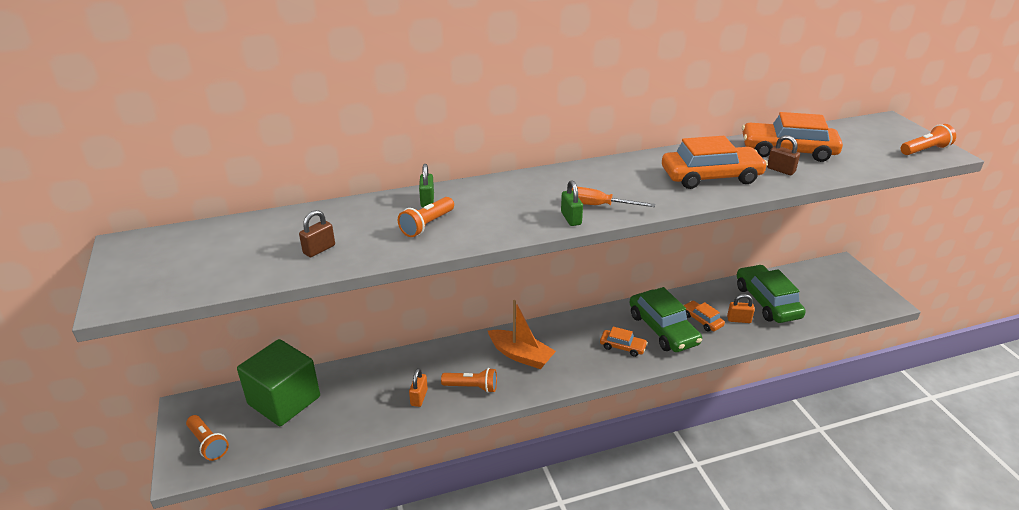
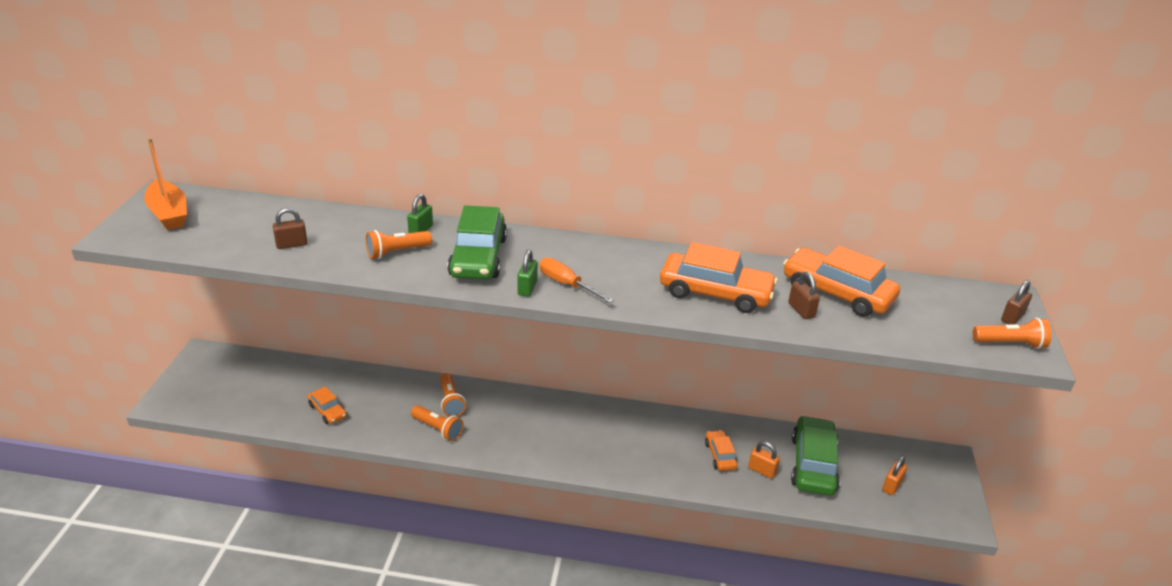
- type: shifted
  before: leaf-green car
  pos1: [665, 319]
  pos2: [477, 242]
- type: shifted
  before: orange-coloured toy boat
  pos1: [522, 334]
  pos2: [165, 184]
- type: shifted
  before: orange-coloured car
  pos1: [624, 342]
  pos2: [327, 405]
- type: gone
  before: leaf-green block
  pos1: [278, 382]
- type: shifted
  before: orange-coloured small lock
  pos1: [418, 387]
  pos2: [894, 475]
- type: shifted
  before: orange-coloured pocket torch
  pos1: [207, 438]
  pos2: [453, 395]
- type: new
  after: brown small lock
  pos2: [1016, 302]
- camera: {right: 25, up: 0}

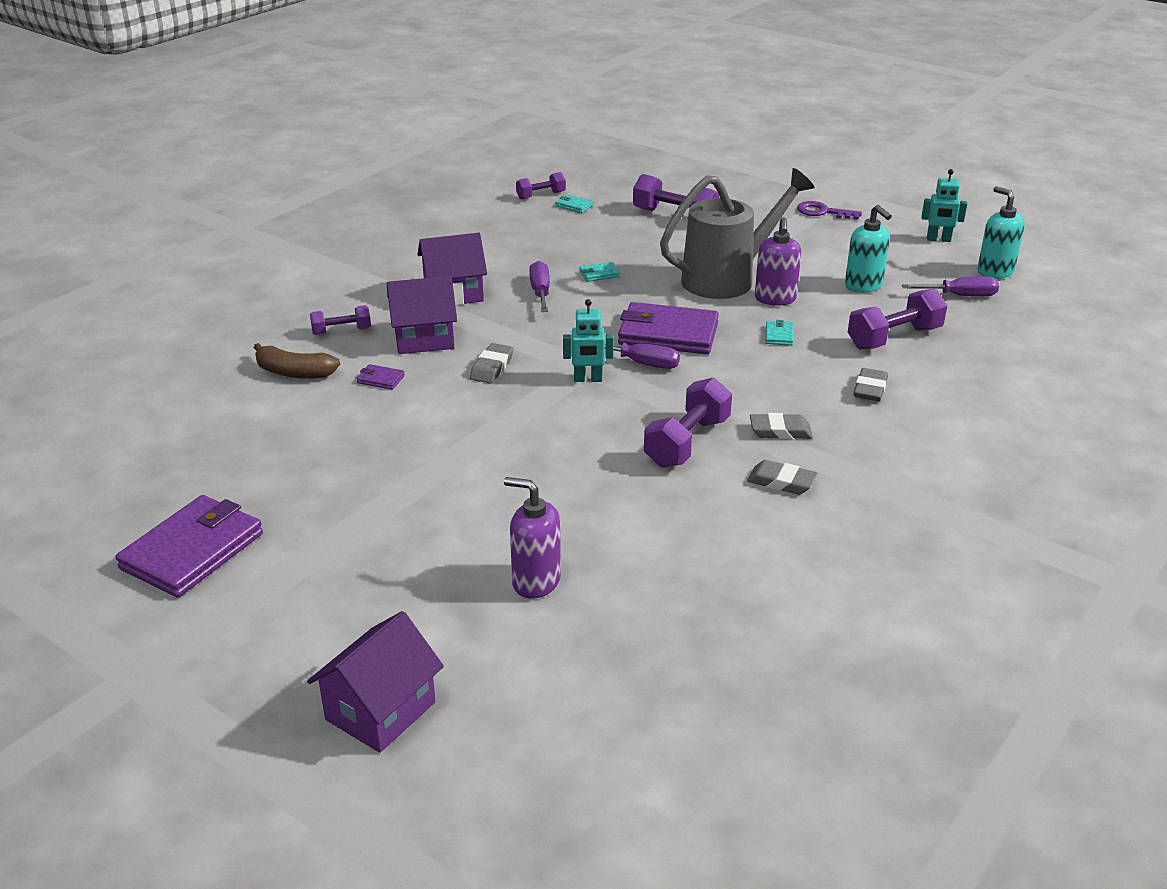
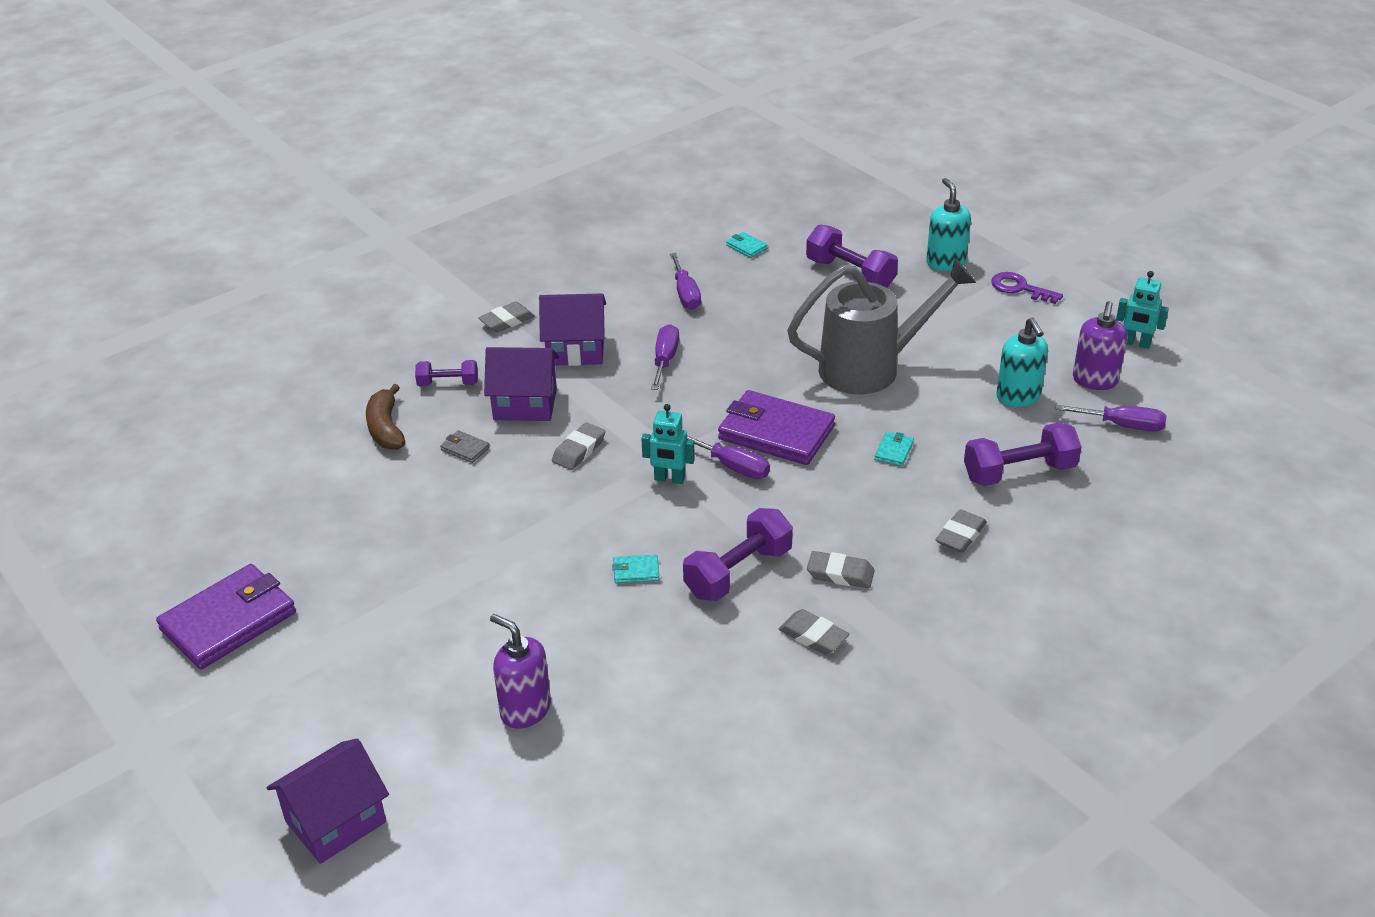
- type: gone
  before: royal purple dumbbell
  pos1: [541, 185]
- type: shifted
  before: aqua soap pump
  pos1: [1001, 232]
  pos2: [948, 224]
- type: shifted
  before: royal purple soap pump
  pos1: [778, 261]
  pos2: [1100, 345]
- type: shifted
  before: aqua billfold
  pos1: [599, 272]
  pos2: [635, 568]
- type: rotated
  before: brown banana
  pos1: [297, 361]
  pos2: [385, 417]
  turn: 45
- type: repainted
  before: royal purple billfold
  after: gray billfold
  pos1: [380, 377]
  pos2: [465, 446]
- type: new
  after: royal purple hand screwdriver
  pos2: [685, 281]
- type: new
  after: gray eraser
  pos2: [506, 317]
- camera: {right: 15, up: 5}

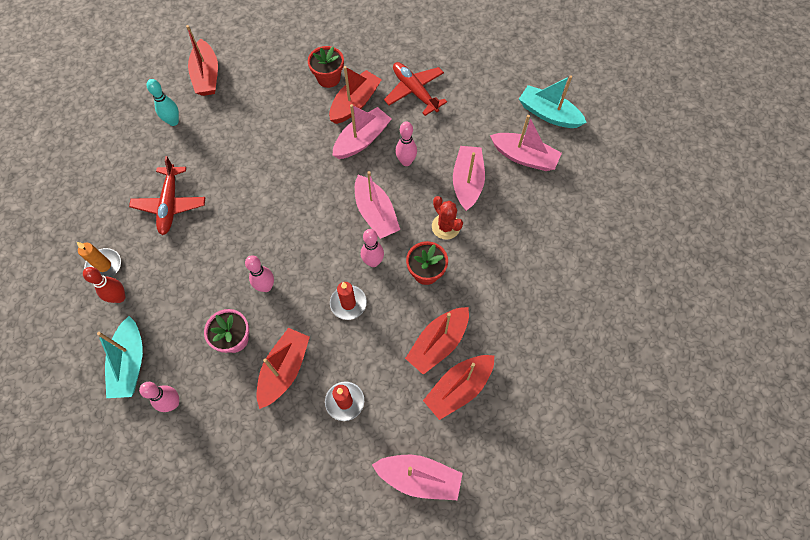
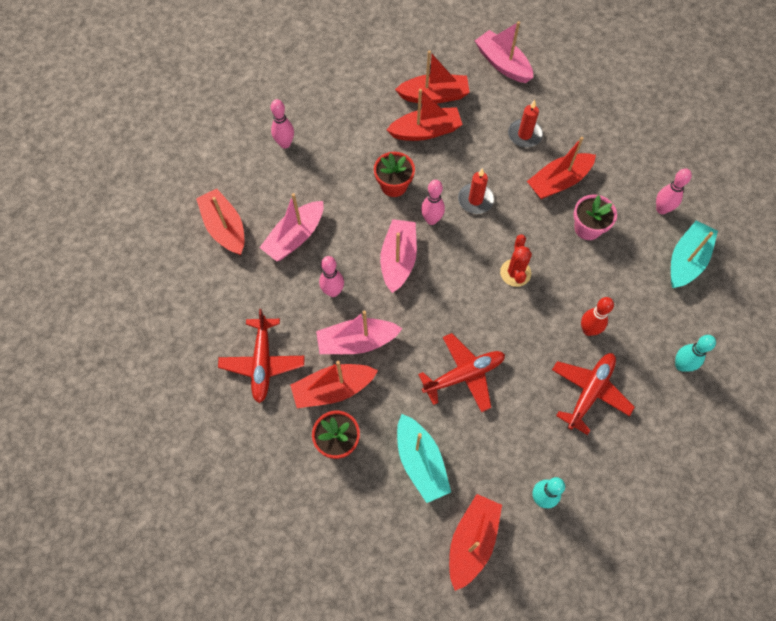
- type: shifted
  before: aqua toy boat
  pos1: [553, 101]
  pos2: [424, 458]
- type: repainted
  before: pink toy boat
  after: red toy boat
  pos1: [526, 143]
  pos2: [220, 222]
- type: shifted
  before: red saguaro cactus
  pos1: [447, 218]
  pos2: [516, 260]
- type: swapped
  before: orange-coloured pillar candle
  after: aqua bowling pin
  pos1: [99, 259]
  pos2: [695, 353]
- type: shifted
  before: pink bowling pin
  pos1: [259, 273]
  pos2: [282, 124]
- type: shifted
  before: red bowling pin
  pos1: [104, 285]
  pos2: [597, 316]
- type: new
  after: red aeroplane
  pos2: [461, 372]
- camera: {right: -145, up: 0}

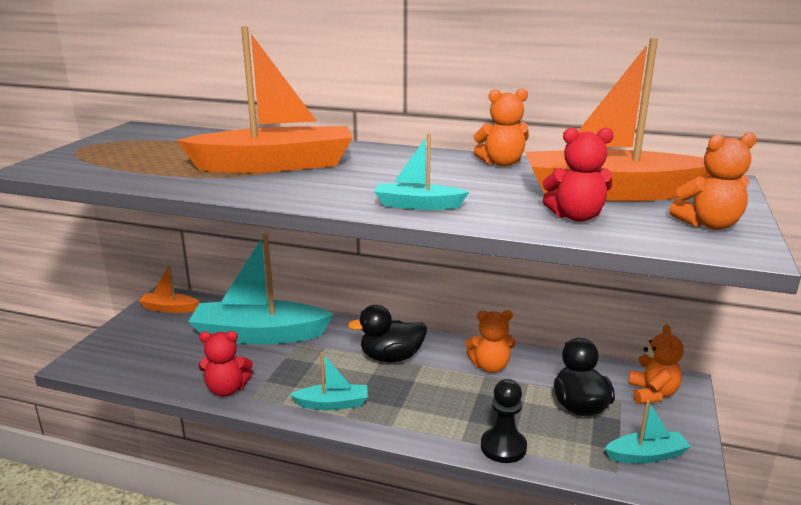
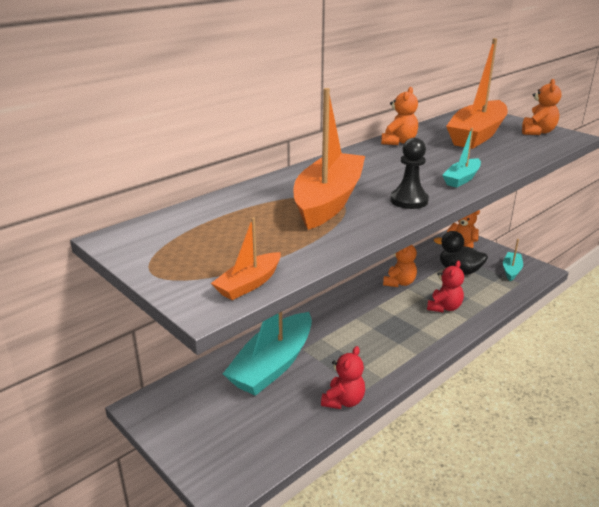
- type: shifted
  before: red teddy bear
  pos1: [578, 174]
  pos2: [445, 286]
- type: shifted
  before: orange-coloured toy boat
  pos1: [169, 289]
  pos2: [246, 258]
- type: gone
  before: jet-black duck
  pos1: [387, 333]
- type: gone
  before: aqua toy boat
  pos1: [329, 381]
- type: shifted
  before: jet-black game pawn
  pos1: [504, 421]
  pos2: [409, 173]
- camera: {right: -60, up: 5}

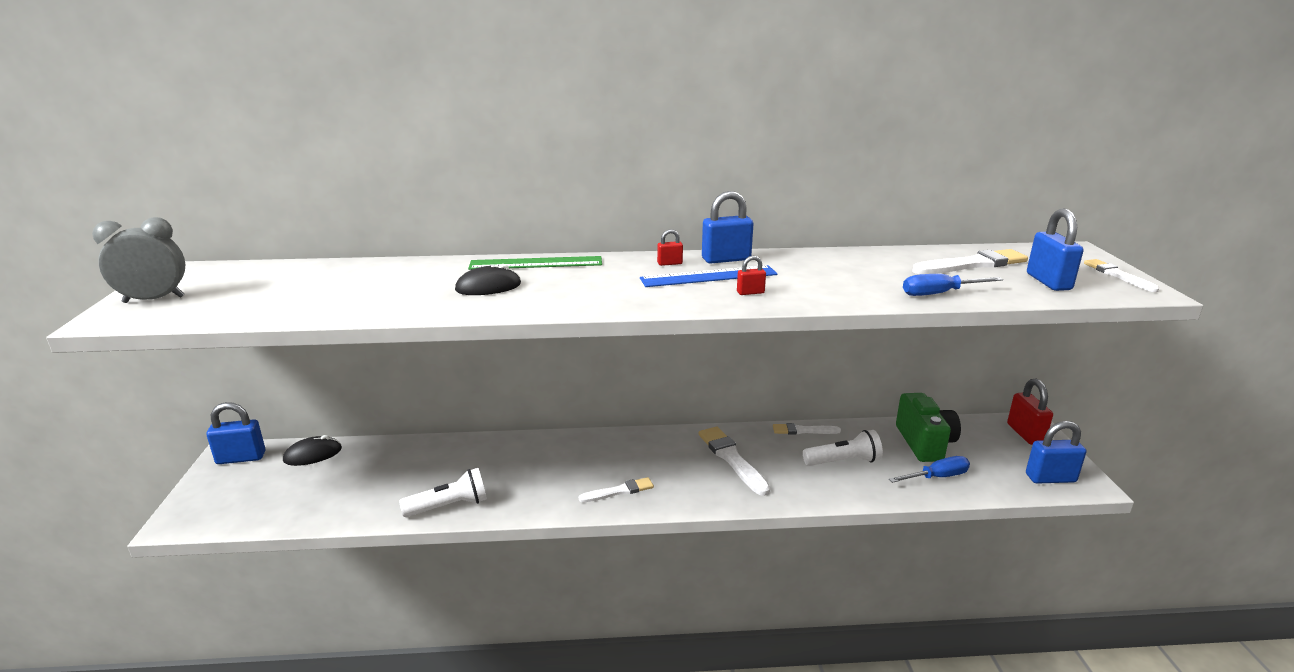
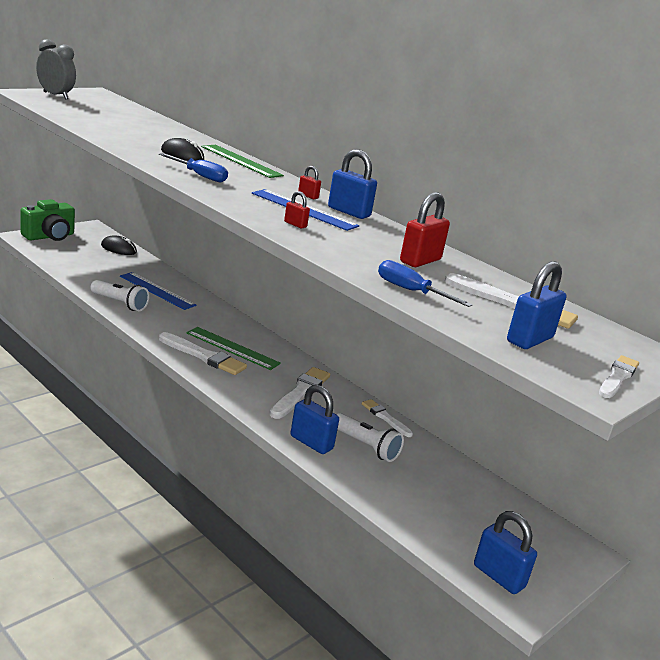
- type: shifted
  before: red small lock
  pos1: [1030, 412]
  pos2: [425, 229]
- type: shifted
  before: leaf-green compact camera
  pos1: [928, 427]
  pos2: [47, 220]
- type: shifted
  before: royal blue small lock
  pos1: [235, 433]
  pos2: [315, 419]
- type: shifted
  before: royal blue hand screwdriver
  pos1: [929, 469]
  pos2: [193, 167]
- type: scaled
  before: pure white paint brush
  pos1: [616, 489]
  pos2: [203, 353]
  scale: 1.61
- type: new
  after: royal blue ruler
  pos2: [158, 291]
- type: new
  after: leaf-green ruler
  pos2: [233, 348]
- camera: {right: 45, up: 0}

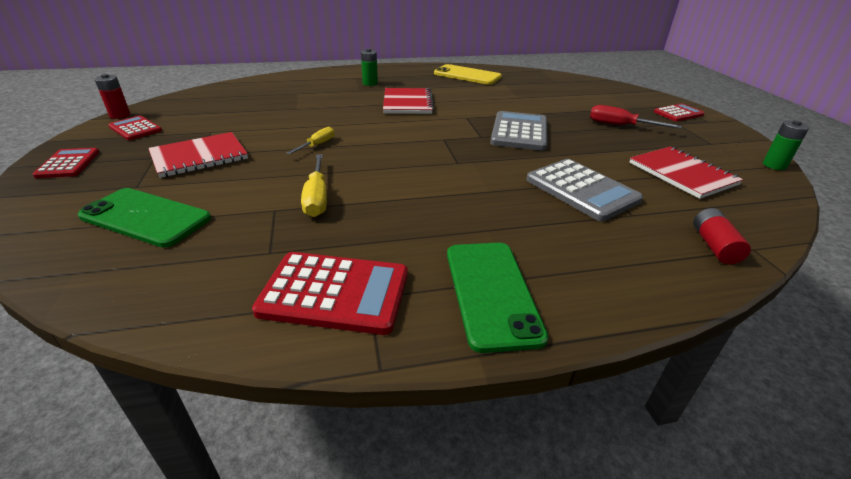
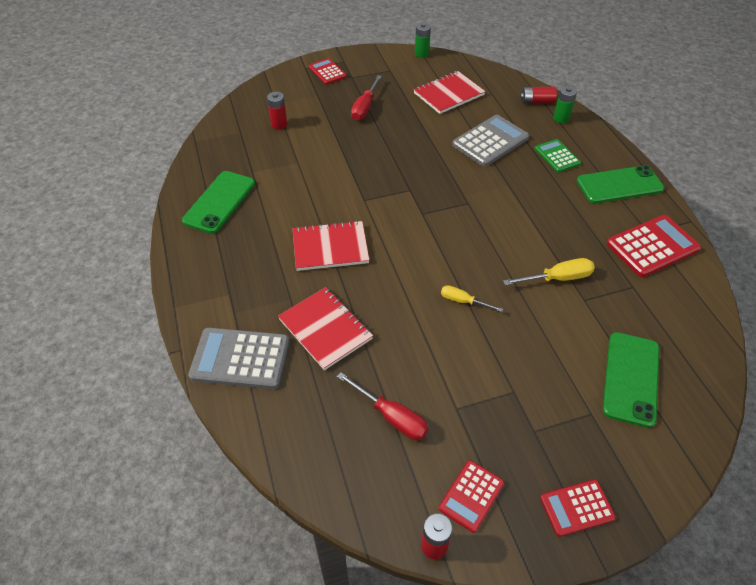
- type: shifted
  before: leaf-green battery
  pos1: [369, 67]
  pos2: [565, 104]
- type: repainted
  before: yellow phone
  after: leaf-green phone
  pos1: [468, 74]
  pos2: [218, 202]
- type: shifted
  before: gray adding machine
  pos1: [518, 131]
  pos2: [238, 358]
- type: shifted
  before: red notebook
  pos1: [198, 155]
  pos2: [325, 328]
- type: rotated
  before: red adding machine
  pos1: [330, 293]
  pos2: [654, 246]
  turn: 60
- type: new
  after: red battery
  pos2: [277, 110]
- type: new
  after: leaf-green adding machine
  pos2: [558, 155]
- type: new
  after: red hand screwdriver
  pos2: [383, 406]
- camera: {right: -95, up: 15}

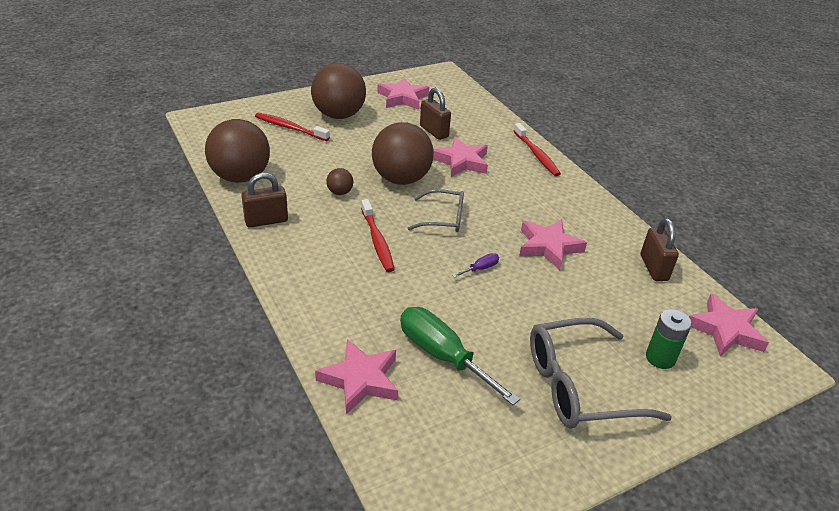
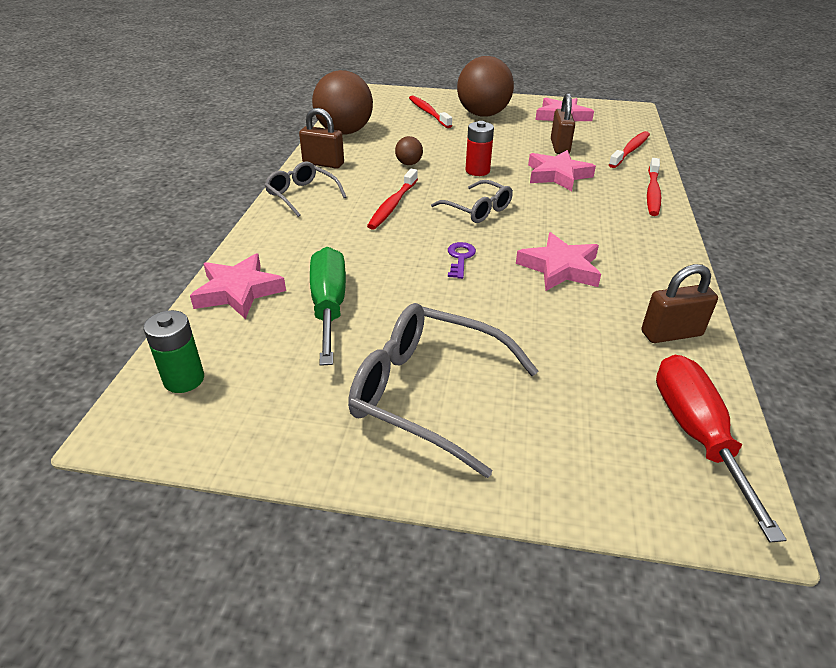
- type: swapped
  before: brown play ball
  after: red battery
  pos1: [403, 153]
  pos2: [479, 148]
- type: rotated
  before: brown small lock
  pos1: [659, 249]
  pos2: [679, 303]
  turn: 45
- type: swapped
  before: royal purple hand screwdriver
  after: royal purple door key
  pos1: [475, 265]
  pos2: [462, 260]
- type: swapped
  before: pink five-pointed star
  after: red hand screwdriver
  pos1: [729, 325]
  pos2: [721, 448]
- type: shifted
  before: leaf-green battery
  pos1: [669, 339]
  pos2: [173, 351]
- type: new
  after: red toothbrush
  pos2: [629, 149]
- type: new
  after: gray eyeglasses
  pos2: [305, 189]
- camera: {right: 40, up: 0}

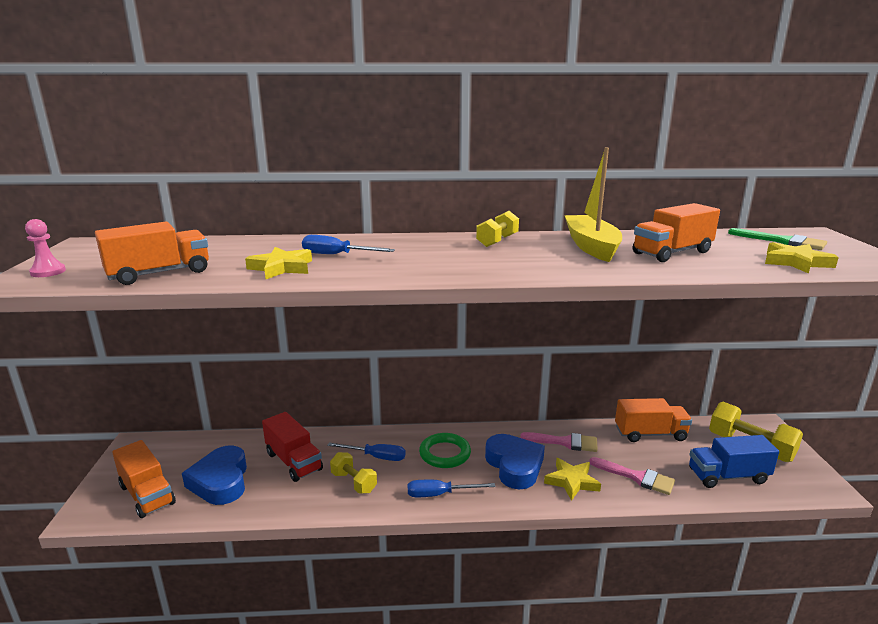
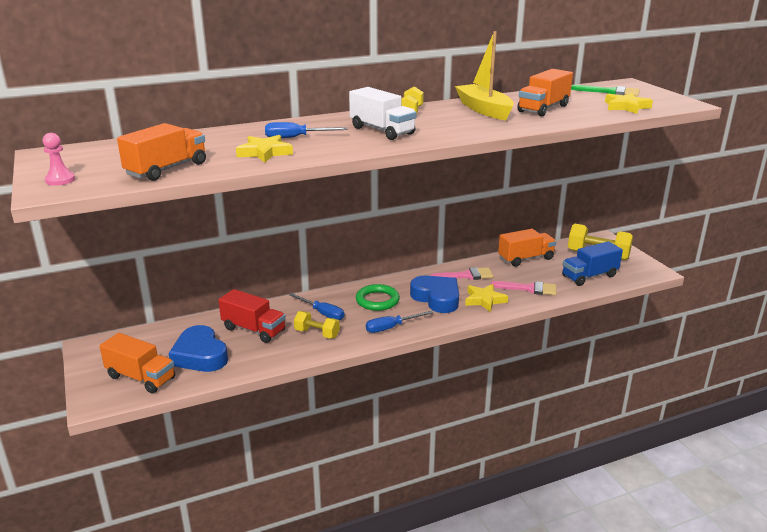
- type: rotated
  before: royal blue hand screwdriver
  pos1: [366, 451]
  pos2: [316, 306]
  turn: 45
- type: new
  after: pure white toy truck
  pos2: [382, 113]
- camera: {right: -20, up: 5}

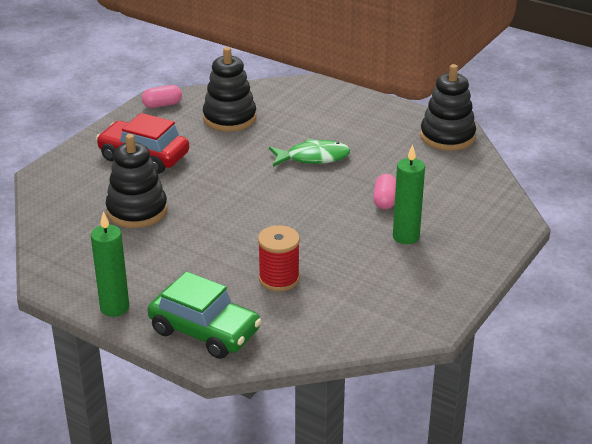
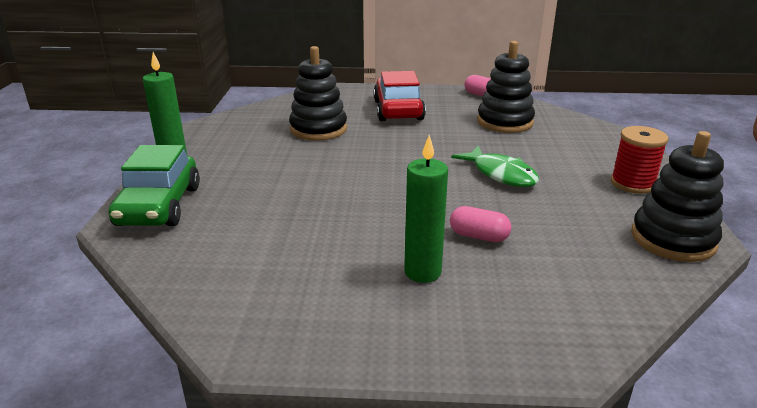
- type: rotated
  before: pink pill shape
  pos1: [384, 191]
  pos2: [481, 224]
  turn: 45
- type: shifted
  before: red reel of thread
  pos1: [279, 258]
  pos2: [640, 160]
- camera: {right: 60, up: -5}

